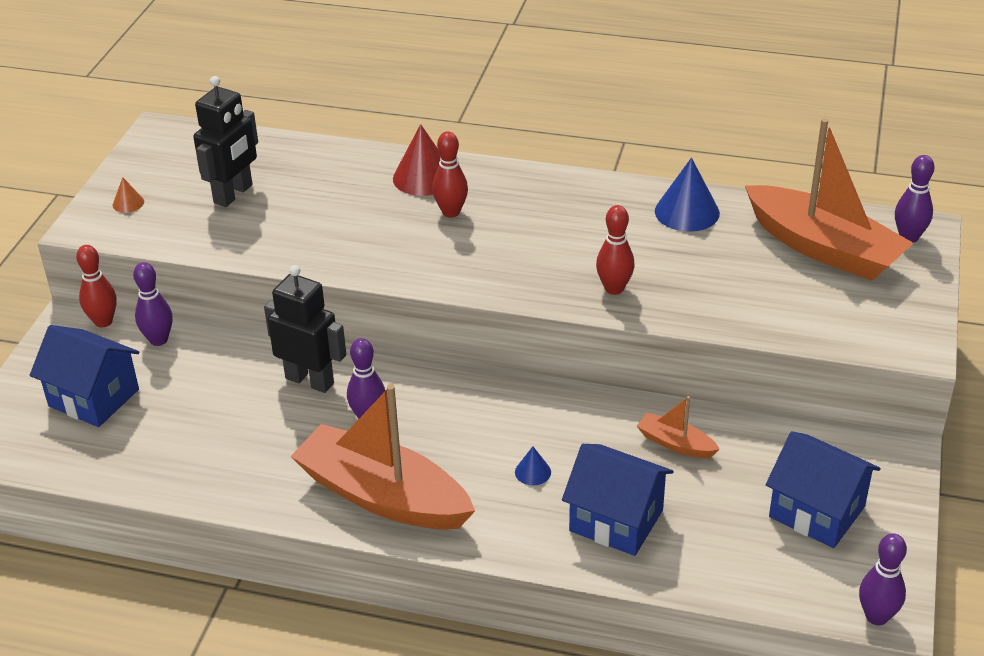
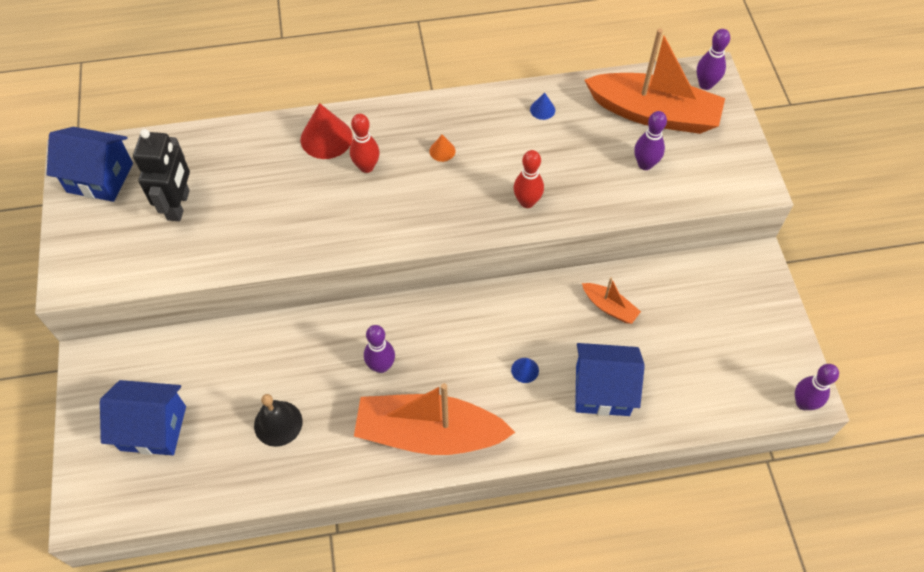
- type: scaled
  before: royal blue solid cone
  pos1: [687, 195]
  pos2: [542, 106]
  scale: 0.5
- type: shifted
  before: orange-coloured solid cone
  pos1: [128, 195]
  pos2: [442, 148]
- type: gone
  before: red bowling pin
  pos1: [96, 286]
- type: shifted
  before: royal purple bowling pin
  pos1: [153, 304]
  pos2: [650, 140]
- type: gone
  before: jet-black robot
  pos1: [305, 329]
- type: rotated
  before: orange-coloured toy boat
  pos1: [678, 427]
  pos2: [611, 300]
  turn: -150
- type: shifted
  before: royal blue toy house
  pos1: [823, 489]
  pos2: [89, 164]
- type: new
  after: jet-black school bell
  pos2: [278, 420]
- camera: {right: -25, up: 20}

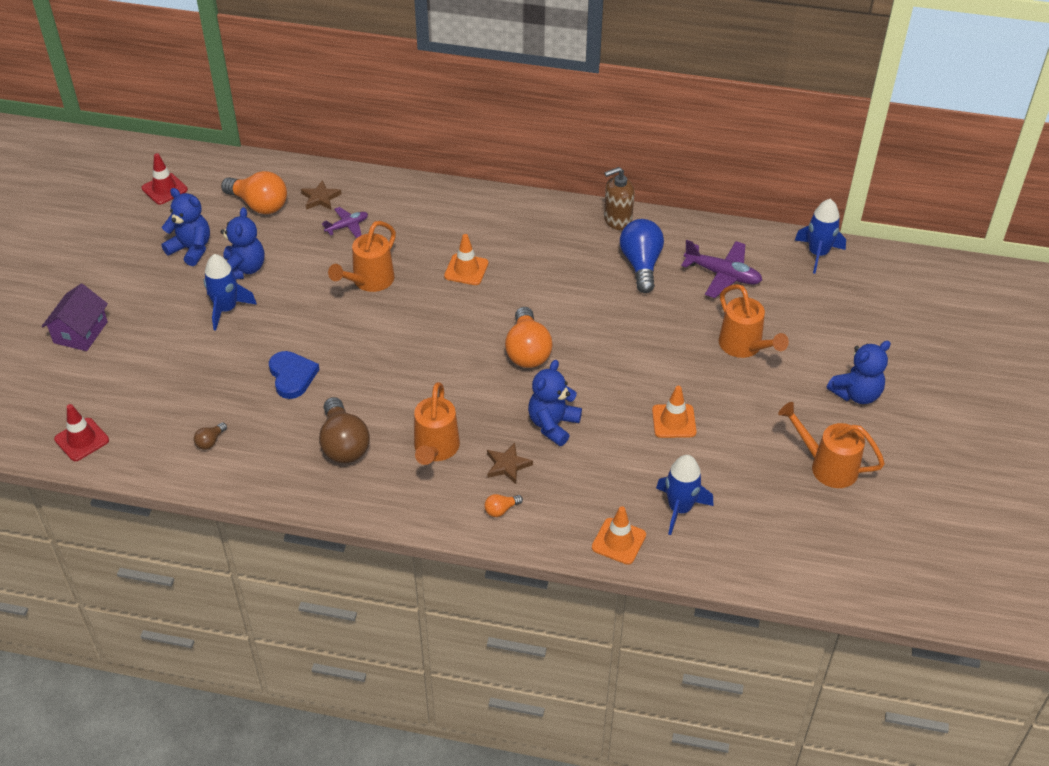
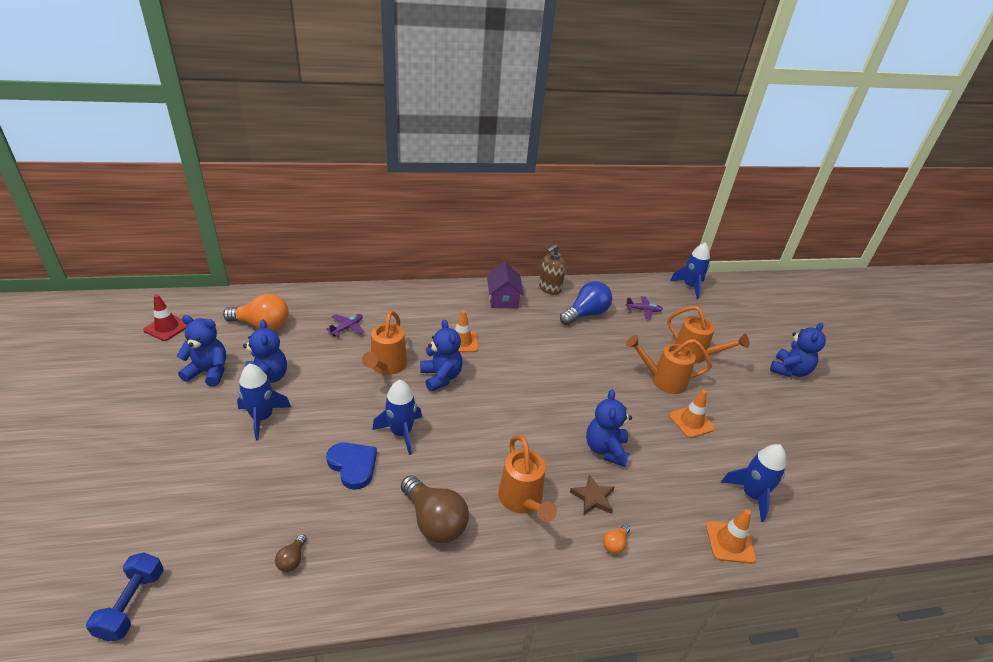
- type: gone
  before: brown five-pointed star
  pos1: [321, 195]
- type: rotated
  before: royal blue lightbulb
  pos1: [642, 256]
  pos2: [586, 303]
  turn: 75
- type: scaled
  before: royal purple aeroplane
  pos1: [721, 269]
  pos2: [644, 308]
  scale: 0.6
- type: shifted
  before: royal purple toy house
  pos1: [75, 317]
  pos2: [505, 285]
- type: gone
  before: orange-coloured lightbulb
  pos1: [528, 337]
- type: shifted
  before: orange-coloured watering pot
  pos1: [831, 445]
  pos2: [669, 364]
- type: swapped
  before: red safety cone
  after: royal blue dumbbell
  pos1: [81, 432]
  pos2: [125, 597]
- type: new
  after: royal blue teddy bear
  pos2: [441, 356]
- type: new
  after: royal blue toy rocket
  pos2: [397, 417]
- camera: {right: -25, up: -10}

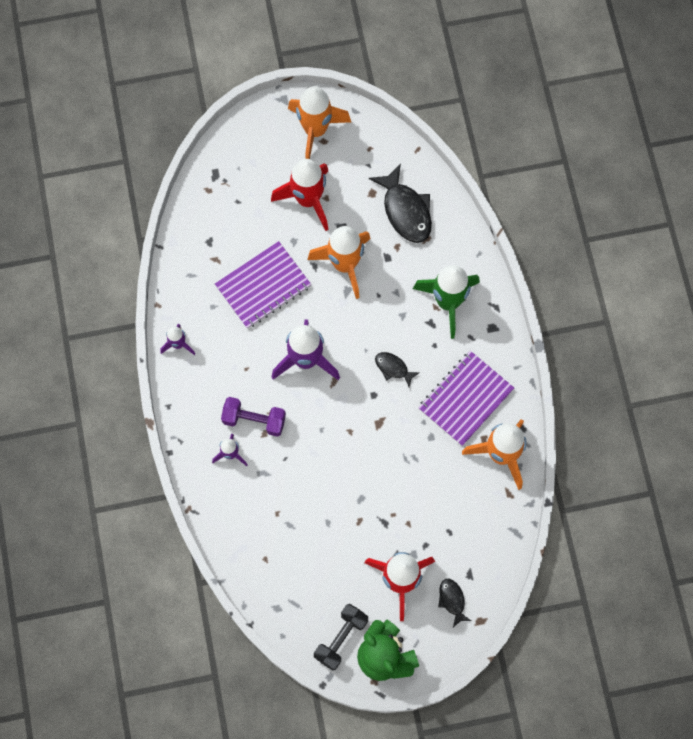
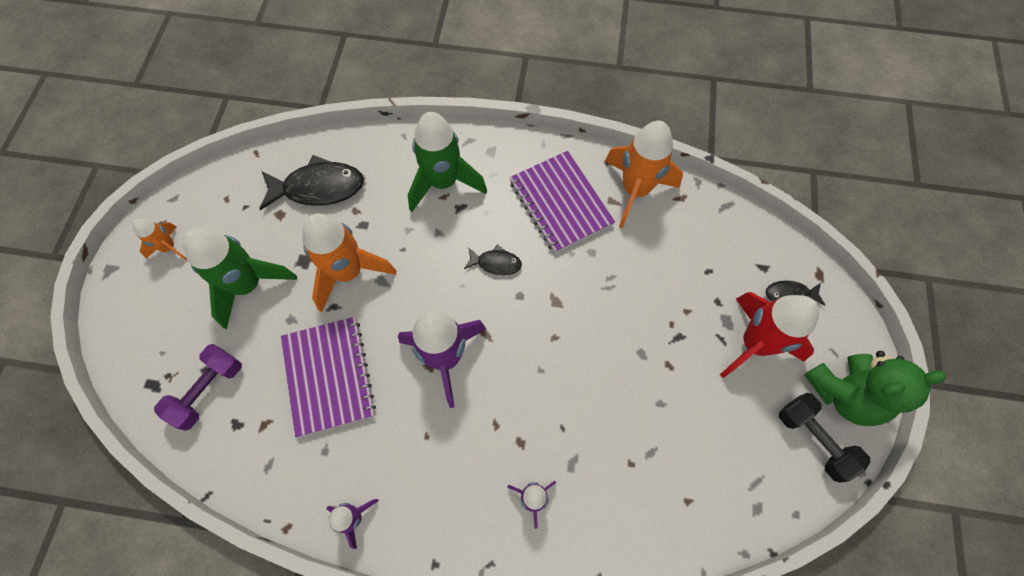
- type: scaled
  before: orange-coloured toy rocket
  pos1: [319, 122]
  pos2: [160, 240]
  scale: 0.51
- type: repainted
  before: red toy rocket
  after: leaf-green toy rocket
  pos1: [299, 195]
  pos2: [240, 278]
- type: rotated
  before: jet-black toy fish
  pos1: [397, 369]
  pos2: [493, 260]
  turn: -135
- type: shifted
  before: royal purple dumbbell
  pos1: [253, 417]
  pos2: [198, 387]
- camera: {right: -70, up: -5}

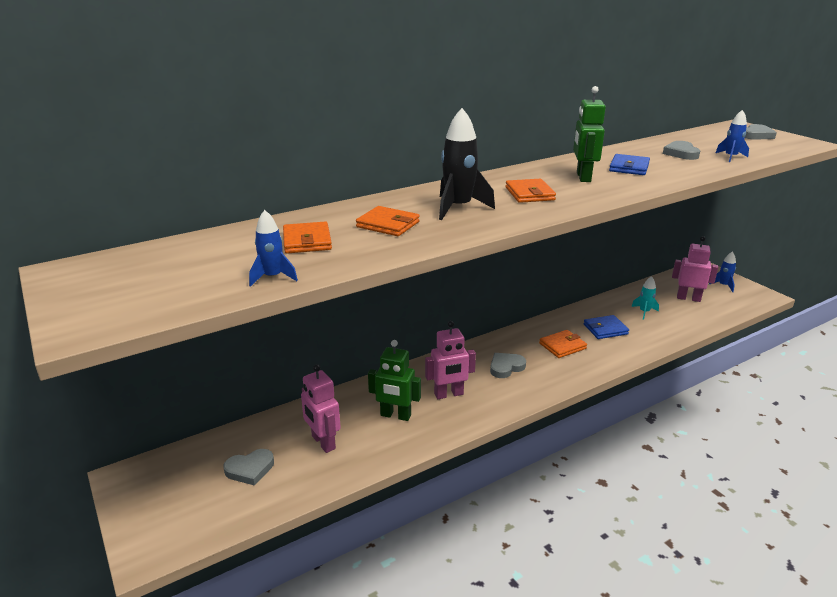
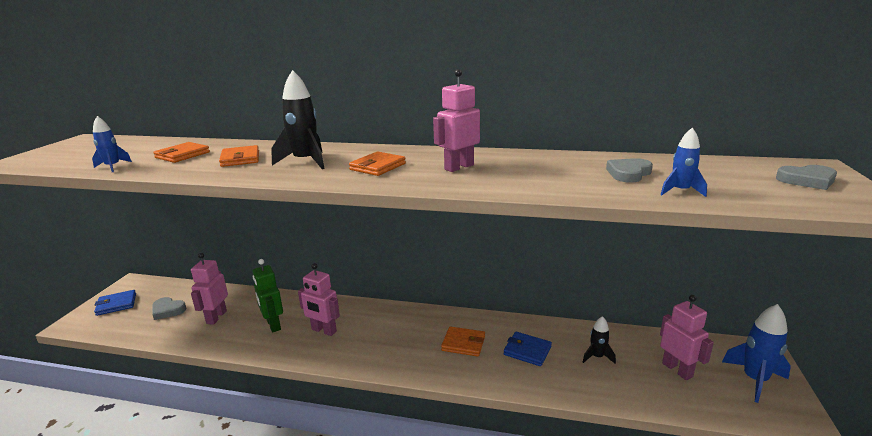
- type: repainted
  before: leaf-green robot
  after: pink robot
  pos1: [589, 134]
  pos2: [456, 120]
- type: shifted
  before: royal blue billfold
  pos1: [629, 164]
  pos2: [115, 303]
- type: scaled
  before: royal blue toy rocket
  pos1: [722, 271]
  pos2: [756, 353]
  scale: 1.71
- type: repainted
  before: aqua toy rocket
  after: jet-black toy rocket
  pos1: [645, 298]
  pos2: [599, 340]
- type: gone
  before: gray heart shape
  pos1: [508, 365]
- camera: {right: 45, up: -5}

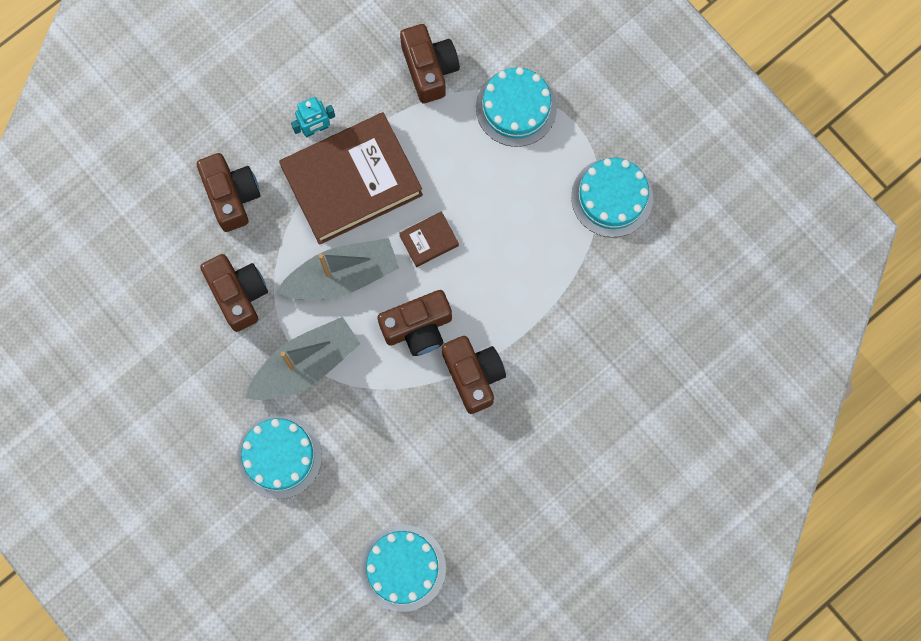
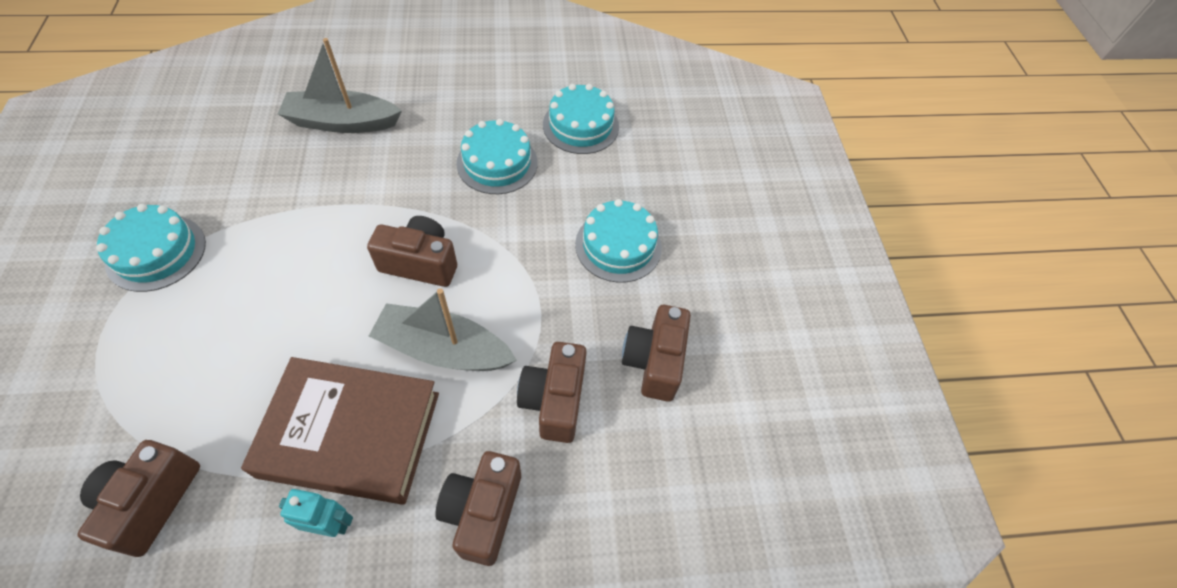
- type: shifted
  before: aqua gateau
  pos1: [516, 107]
  pos2: [497, 156]
- type: gone
  before: brown book
  pos1: [429, 239]
- type: shifted
  before: gray toy boat
  pos1: [303, 358]
  pos2: [340, 85]
- type: shifted
  before: brown compact camera
  pos1: [474, 375]
  pos2: [656, 353]
- camera: {right: -150, up: -20}

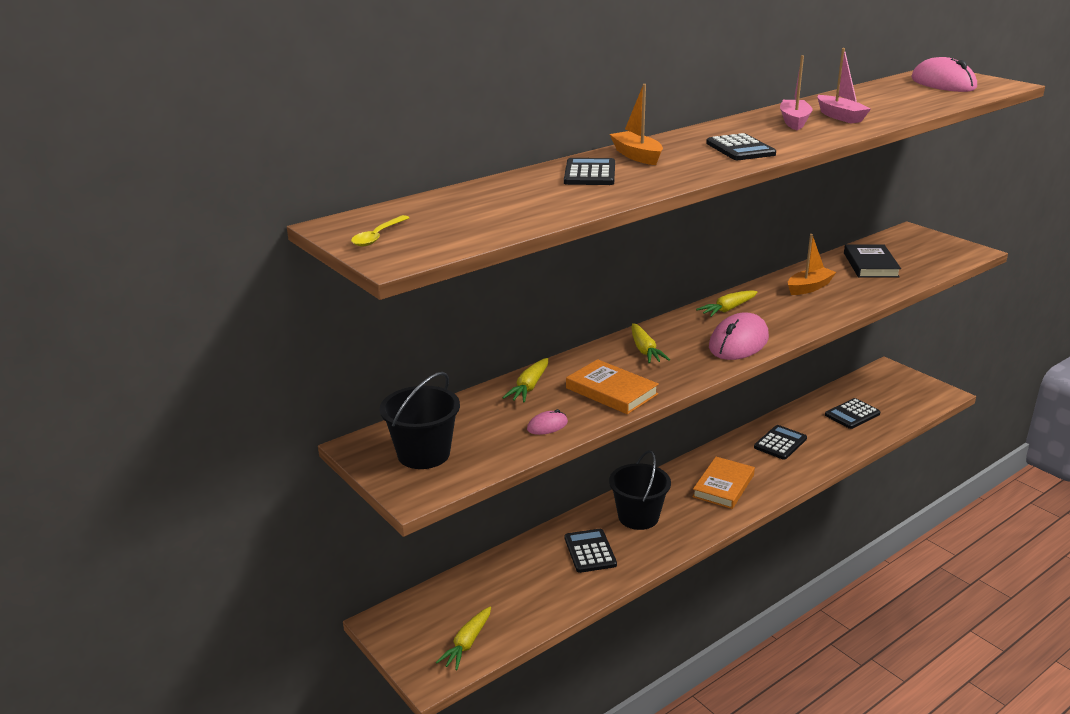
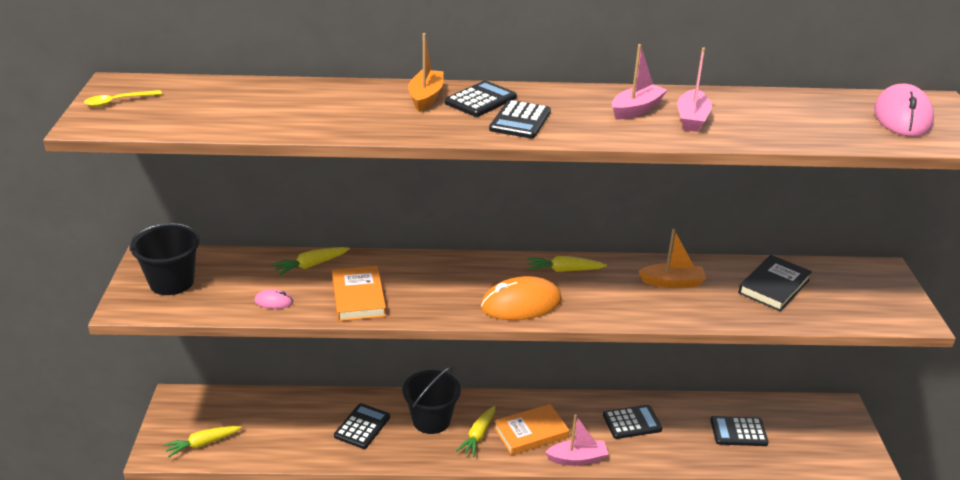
- type: shifted
  before: jet-black adding machine
  pos1: [589, 171]
  pos2: [480, 99]
- type: repainted
  before: pink mouse
  after: orange-coloured mouse
  pos1: [739, 336]
  pos2: [521, 298]
- type: shifted
  before: yellow carrot
  pos1: [651, 343]
  pos2: [475, 431]
- type: new
  after: pink toy boat
  pos2: [577, 439]
- camera: {right: 35, up: 5}

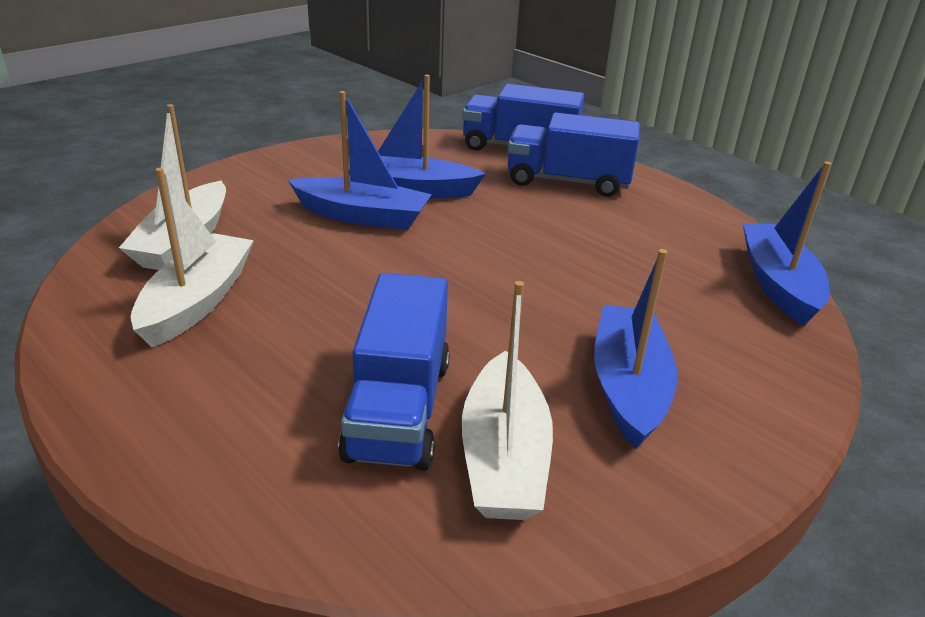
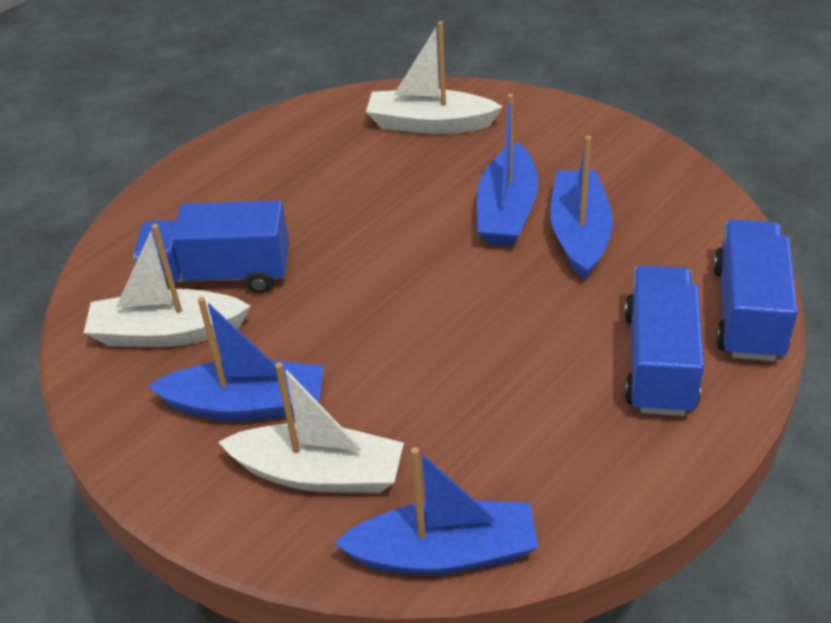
- type: shifted
  before: pure white toy boat
  pos1: [192, 257]
  pos2: [311, 427]
- camera: {right: 90, up: 10}

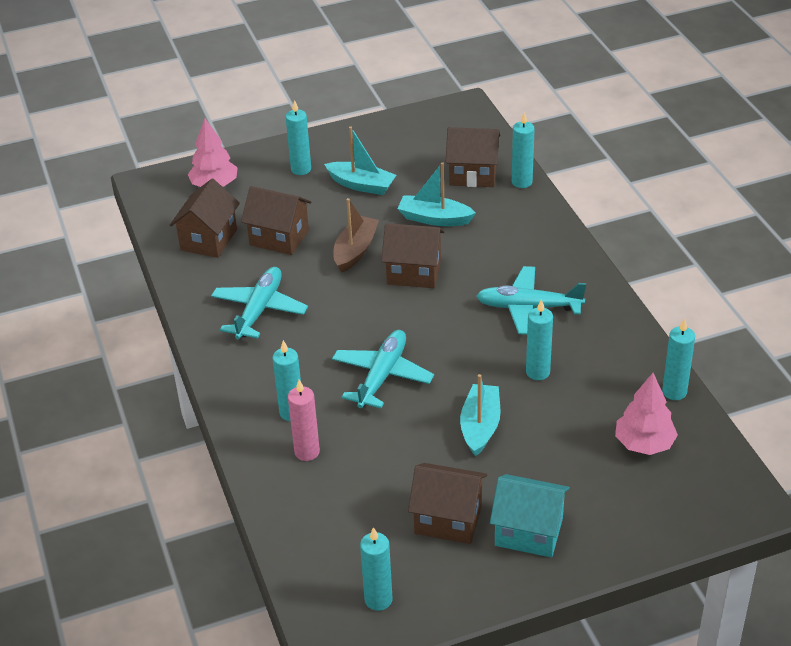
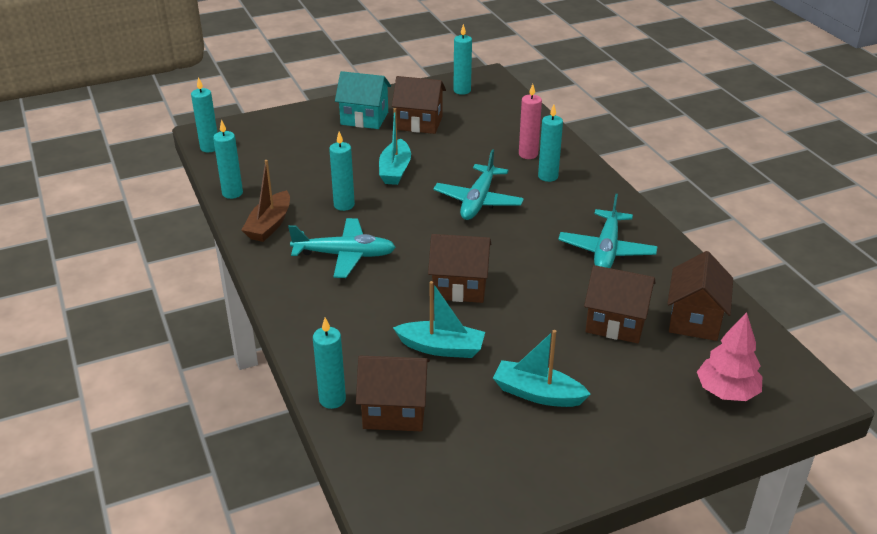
- type: shifted
  before: aqua pillar candle
  pos1: [298, 137]
  pos2: [204, 114]
- type: shifted
  before: brown toy boat
  pos1: [356, 235]
  pos2: [266, 201]
- type: gone
  before: pink fir tree
  pos1: [646, 414]
- camera: {right: 175, up: -5}

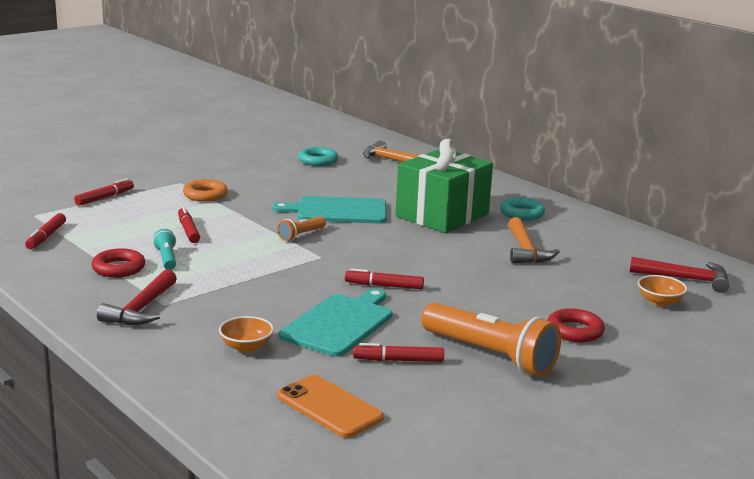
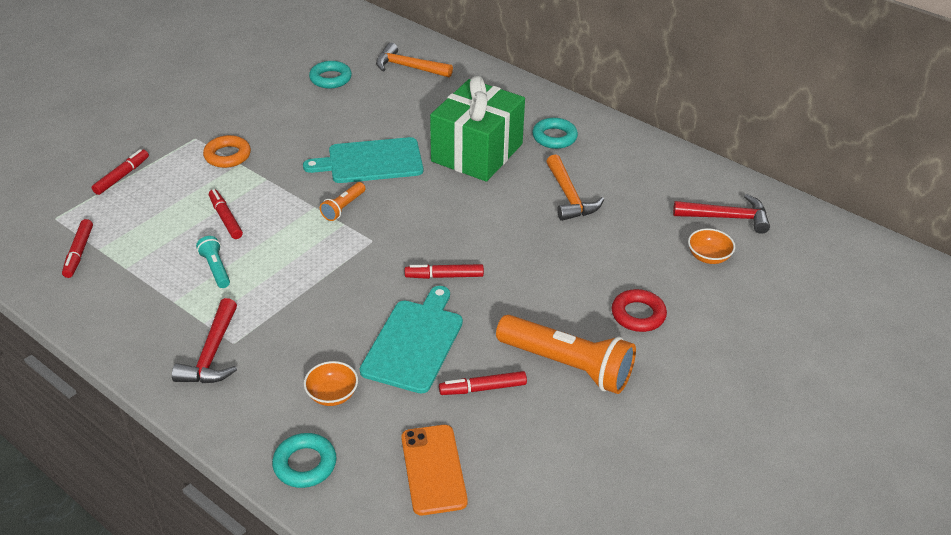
- type: gone
  before: red hoop
  pos1: [118, 262]
- type: rotated
  before: orange-coloured phone
  pos1: [330, 406]
  pos2: [434, 470]
  turn: 45
- type: new
  after: aqua hoop
  pos2: [304, 460]
- camera: {right: -10, up: 20}

